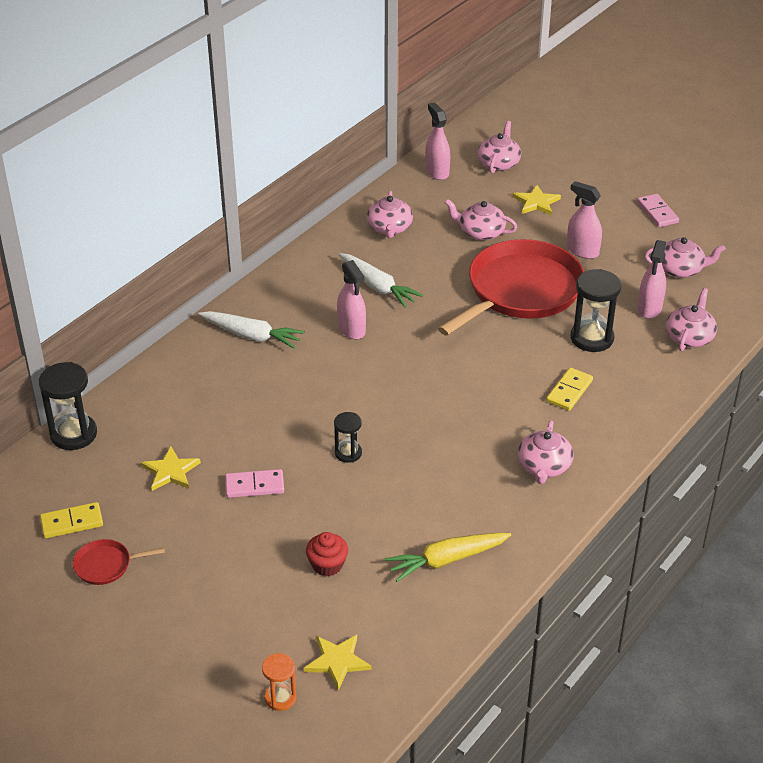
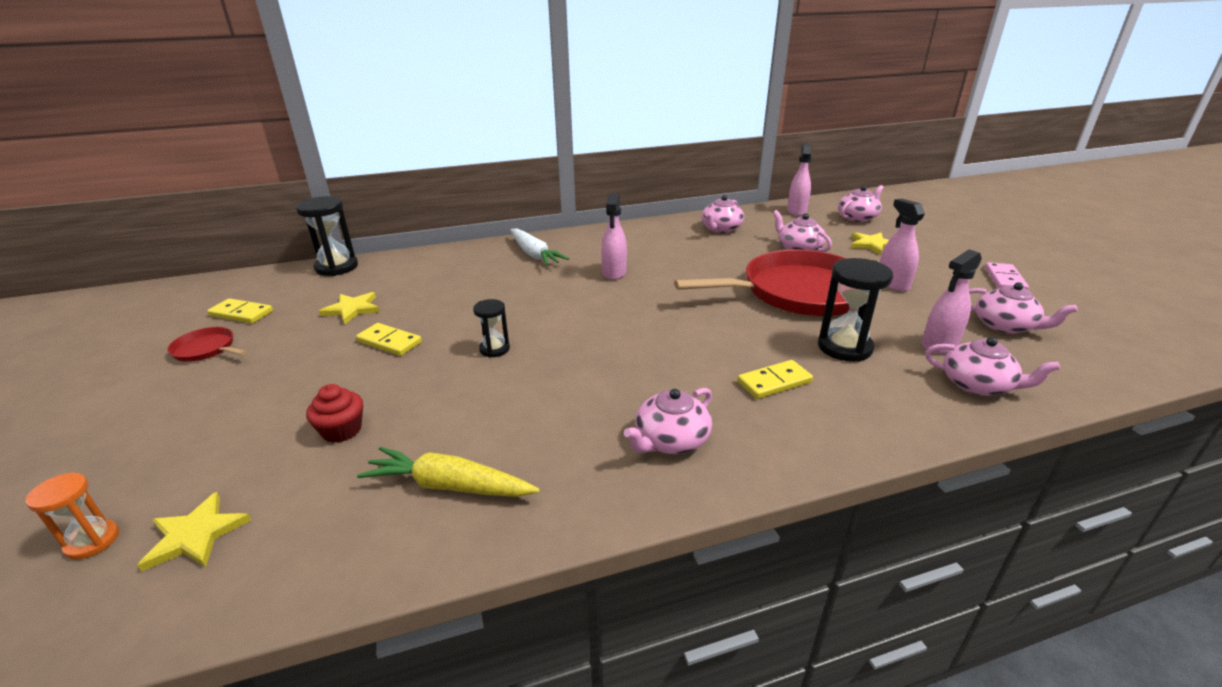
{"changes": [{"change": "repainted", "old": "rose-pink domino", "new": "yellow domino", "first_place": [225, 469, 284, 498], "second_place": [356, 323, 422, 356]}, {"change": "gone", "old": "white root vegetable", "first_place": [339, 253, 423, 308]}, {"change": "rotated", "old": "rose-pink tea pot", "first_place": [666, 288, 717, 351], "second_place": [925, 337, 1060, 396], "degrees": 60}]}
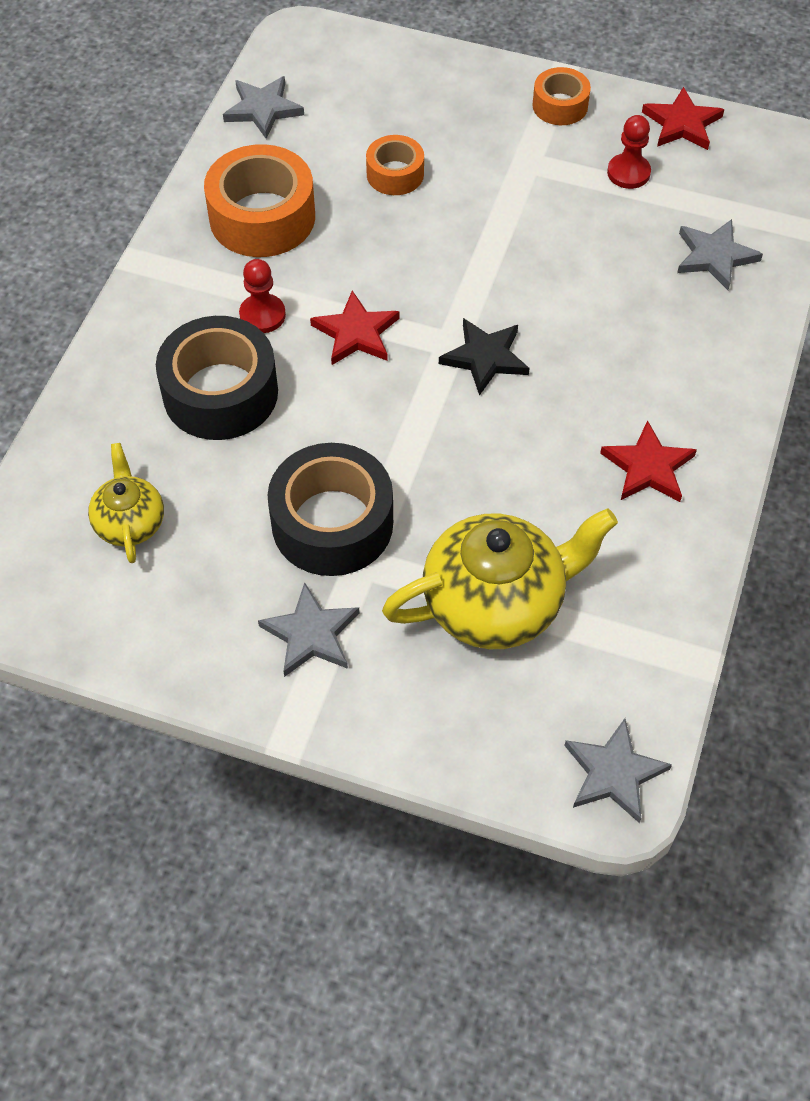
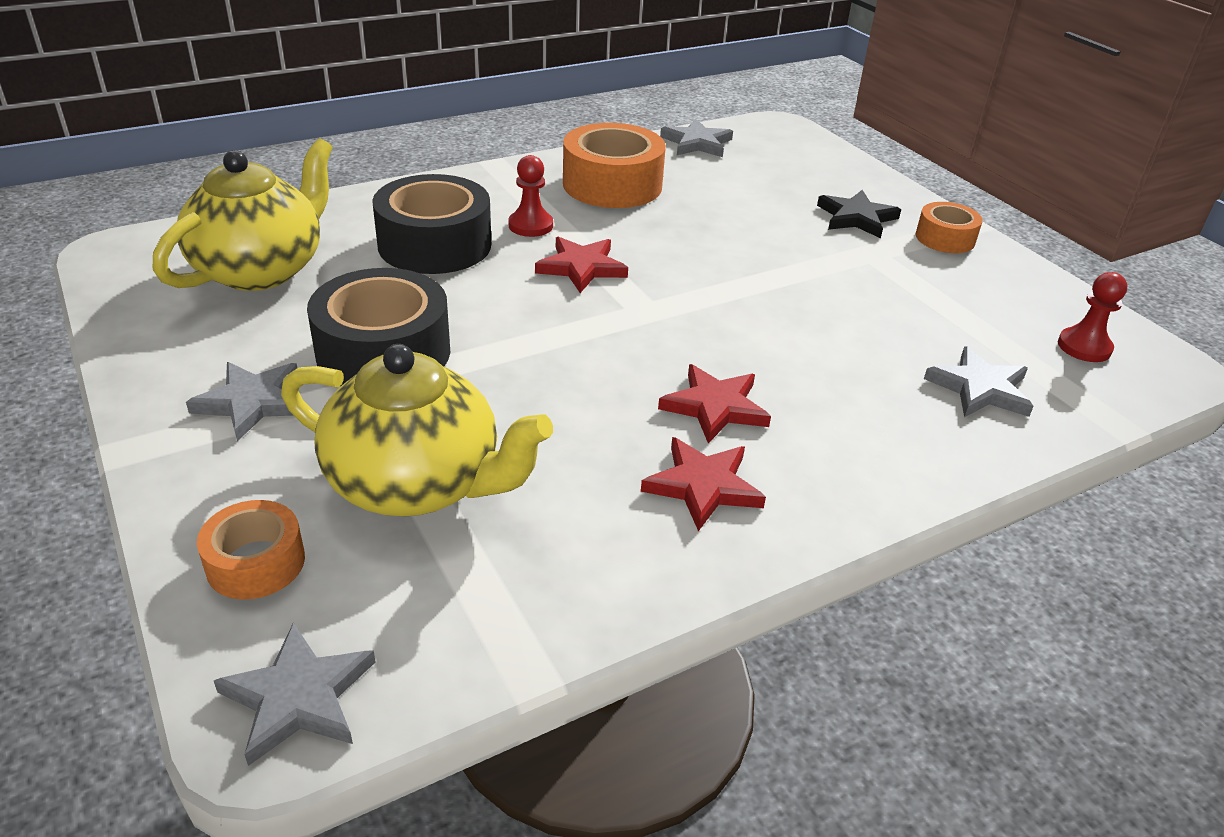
{"changes": [{"change": "scaled", "old": "yellow tea pot", "first_place": [88, 443, 164, 563], "second_place": [153, 138, 333, 291], "factor": 1.83}, {"change": "shifted", "old": "orange roll of tape", "first_place": [366, 135, 424, 195], "second_place": [197, 500, 305, 600]}, {"change": "shifted", "old": "jet-black star shape", "first_place": [439, 318, 530, 396], "second_place": [817, 190, 901, 238]}, {"change": "shifted", "old": "red game pawn", "first_place": [607, 115, 651, 189], "second_place": [1058, 272, 1127, 362]}, {"change": "shifted", "old": "red star shape", "first_place": [642, 87, 724, 150], "second_place": [658, 364, 771, 443]}]}
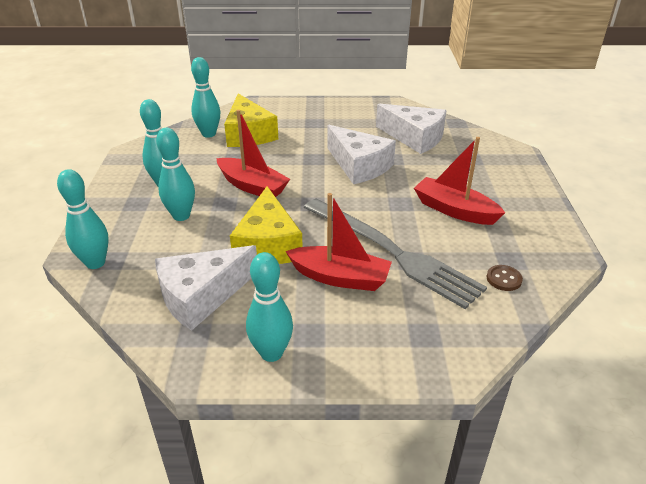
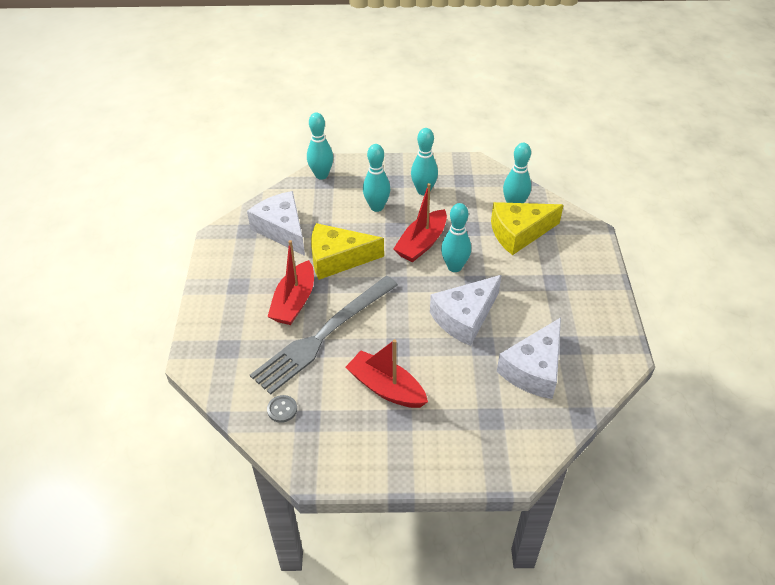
{"changes": [{"change": "shifted", "old": "turquoise tenpin", "first_place": [246, 252, 293, 362], "second_place": [441, 203, 471, 272]}, {"change": "rotated", "old": "red toy boat", "first_place": [414, 137, 505, 225], "second_place": [345, 339, 428, 408], "degrees": -90}, {"change": "repainted", "old": "russet sewing button", "new": "gray sewing button", "first_place": [487, 265, 523, 291], "second_place": [267, 395, 297, 423]}]}
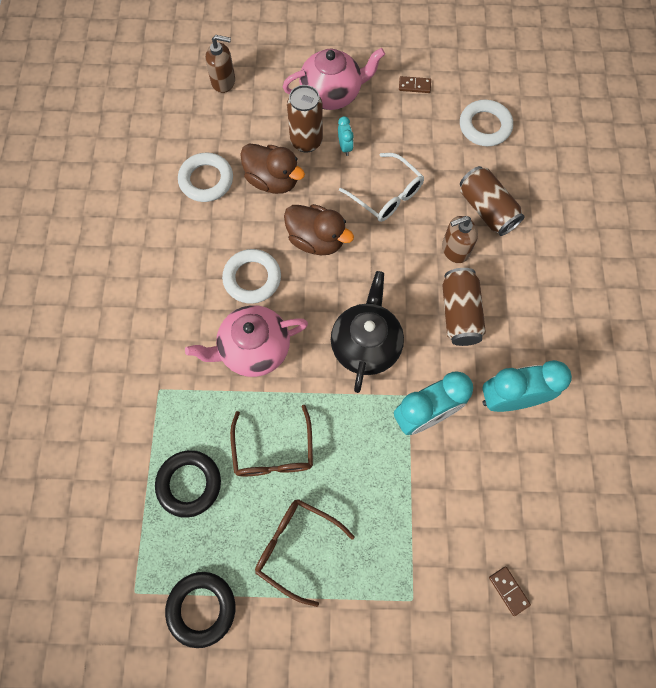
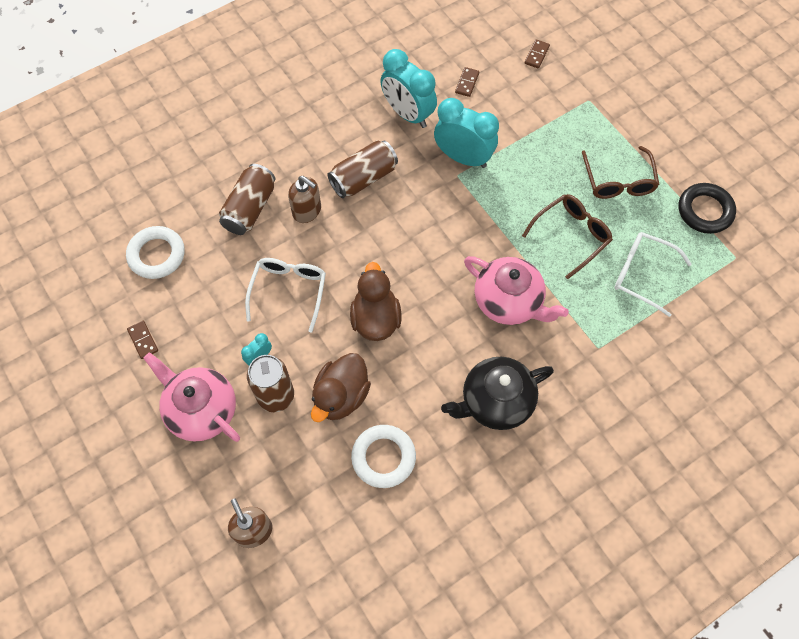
{"changes": [{"change": "swapped", "old": "jet-black torus", "new": "white glasses", "first_place": [155, 450, 221, 518], "second_place": [614, 232, 692, 317]}, {"change": "gone", "old": "white torus", "first_place": [222, 249, 281, 304]}, {"change": "rotated", "old": "russet rubber duck", "first_place": [240, 143, 305, 194], "second_place": [311, 353, 371, 422], "degrees": -150}, {"change": "shifted", "old": "jet-black tea pot", "first_place": [331, 271, 404, 393], "second_place": [441, 357, 554, 430]}, {"change": "new", "new": "russet domino", "second_place": [455, 67, 479, 97]}]}
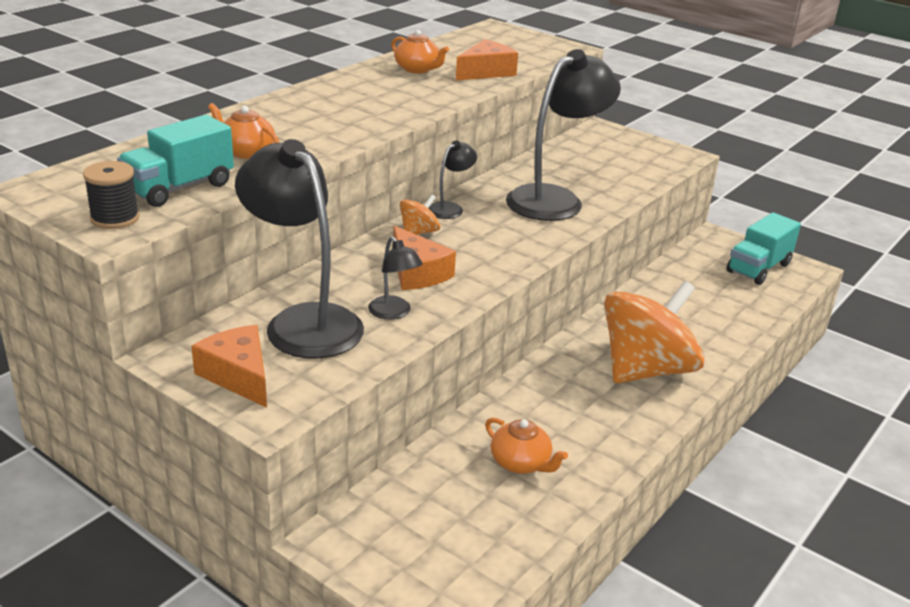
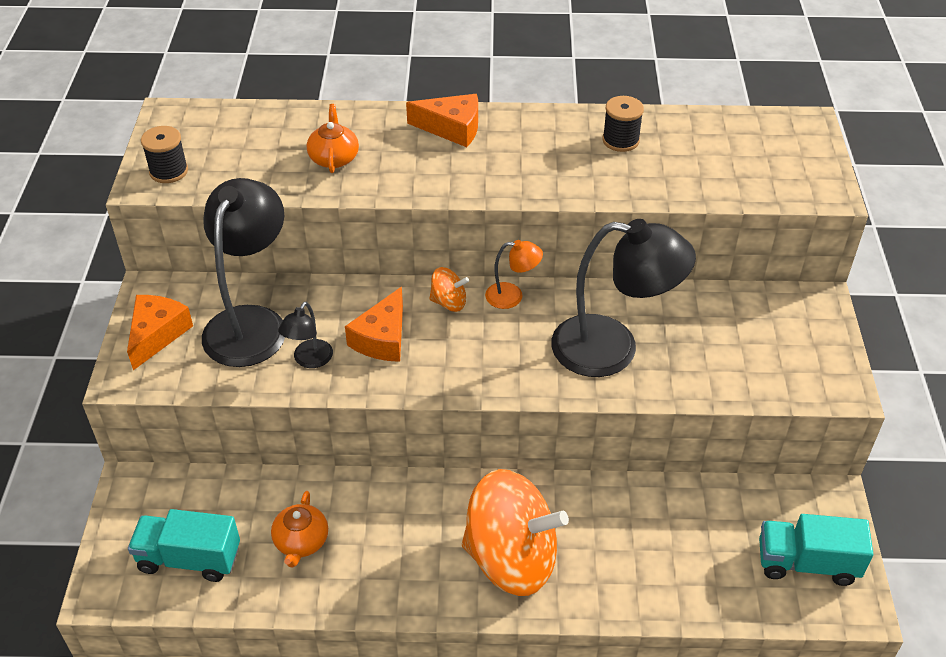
{"changes": [{"change": "shifted", "old": "turquoise lorry", "first_place": [117, 115, 234, 207], "second_place": [128, 509, 240, 582]}, {"change": "swapped", "old": "orange tea pot", "new": "jet-black bobbin", "first_place": [391, 30, 449, 73], "second_place": [602, 96, 644, 152]}, {"change": "repainted", "old": "jet-black reading lamp", "new": "orange reading lamp", "first_place": [429, 140, 477, 219], "second_place": [485, 240, 543, 309]}, {"change": "shifted", "old": "orange cheese", "first_place": [456, 39, 518, 80], "second_place": [406, 94, 478, 147]}]}
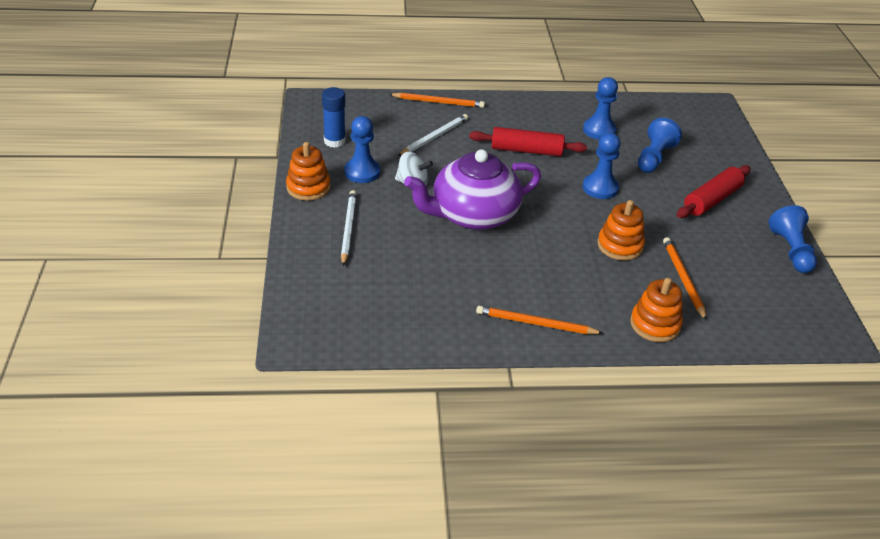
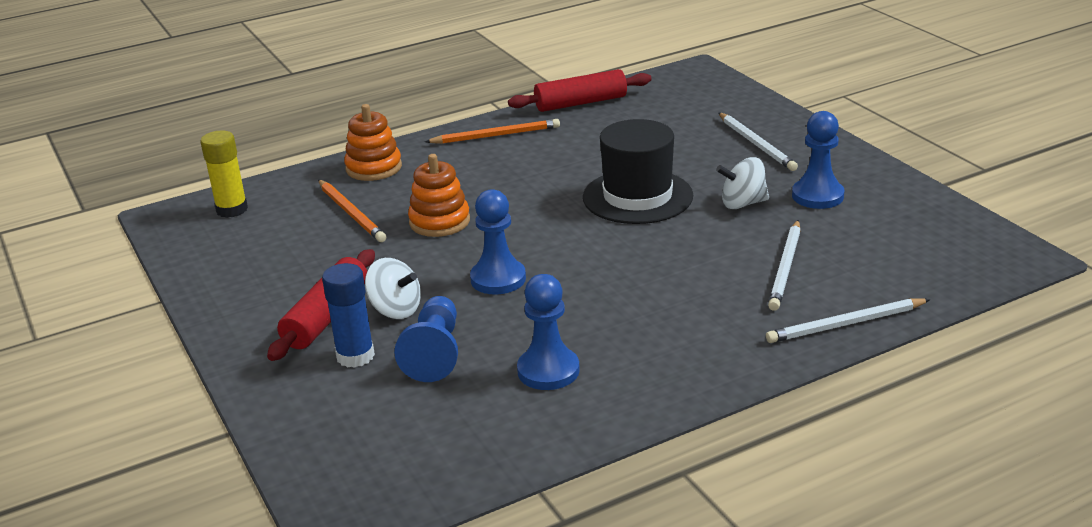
{"changes": [{"change": "gone", "old": "orange stacking toy", "first_place": [286, 142, 331, 201]}, {"change": "shifted", "old": "cobalt stick of glue", "first_place": [322, 87, 346, 148], "second_place": [322, 263, 375, 368]}, {"change": "repainted", "old": "orange lead pencil", "new": "white lead pencil", "first_place": [389, 92, 485, 108], "second_place": [766, 298, 931, 343]}, {"change": "swapped", "old": "purple tea pot", "new": "jet-black tall hat", "first_place": [404, 149, 541, 230], "second_place": [583, 119, 693, 224]}, {"change": "shifted", "old": "red pastry roller", "first_place": [469, 127, 587, 156], "second_place": [508, 69, 652, 112]}, {"change": "gone", "old": "cobalt game pawn", "first_place": [768, 205, 817, 273]}, {"change": "new", "new": "yellow stick of glue", "second_place": [200, 131, 248, 218]}, {"change": "new", "new": "white spinning top", "second_place": [365, 258, 421, 319]}]}
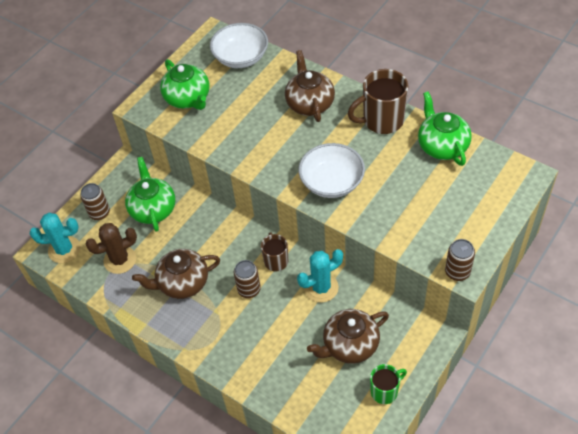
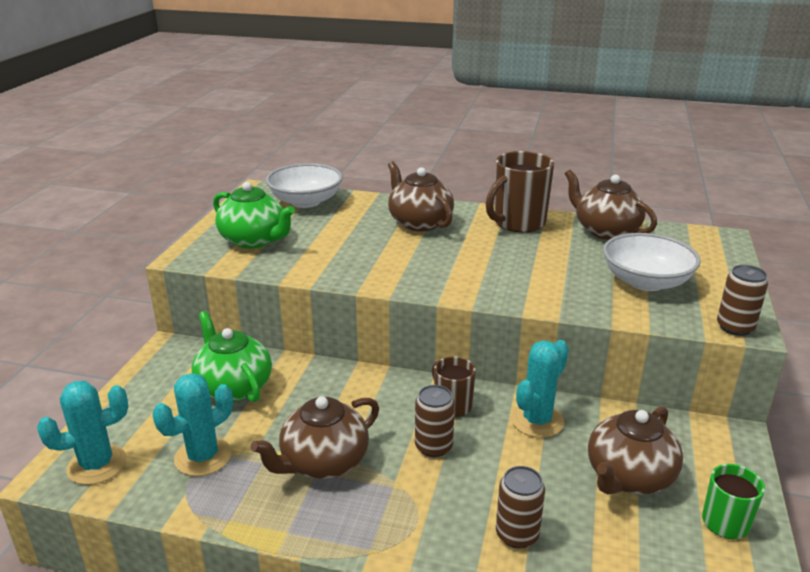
{"changes": [{"change": "shifted", "old": "russet can", "first_place": [80, 183, 110, 220], "second_place": [496, 466, 545, 548]}, {"change": "repainted", "old": "russet cactus", "new": "turquoise cactus", "first_place": [85, 223, 137, 274], "second_place": [152, 373, 233, 476]}, {"change": "shifted", "old": "white serving bowl", "first_place": [299, 143, 365, 198], "second_place": [603, 233, 701, 291]}, {"change": "repainted", "old": "green tea pot", "new": "russet tea pot", "first_place": [418, 91, 472, 166], "second_place": [565, 170, 657, 240]}]}
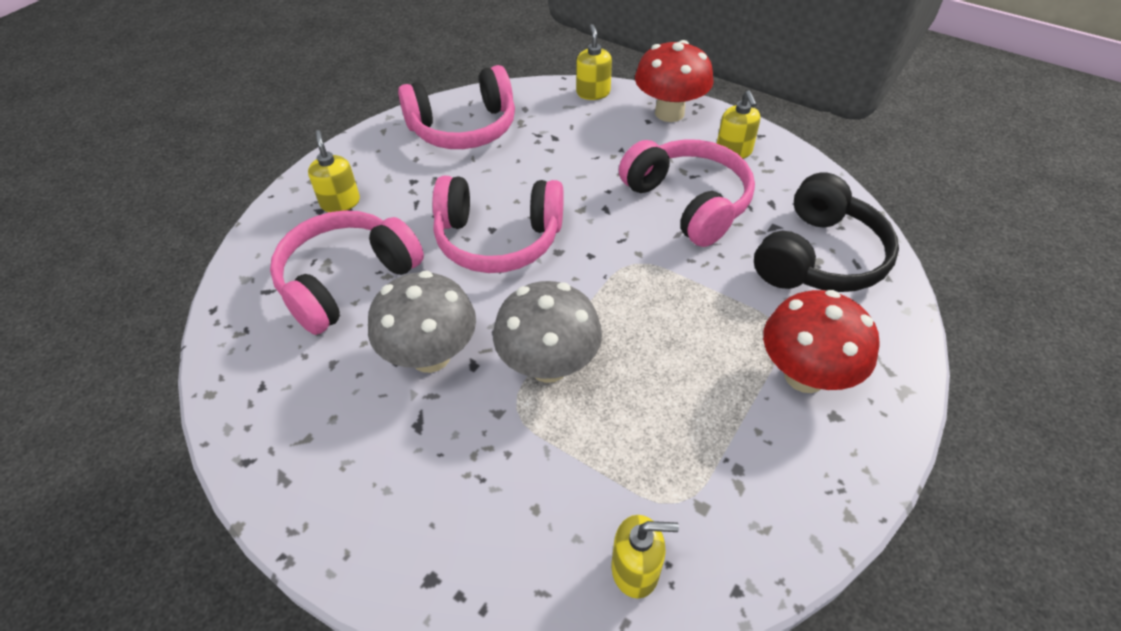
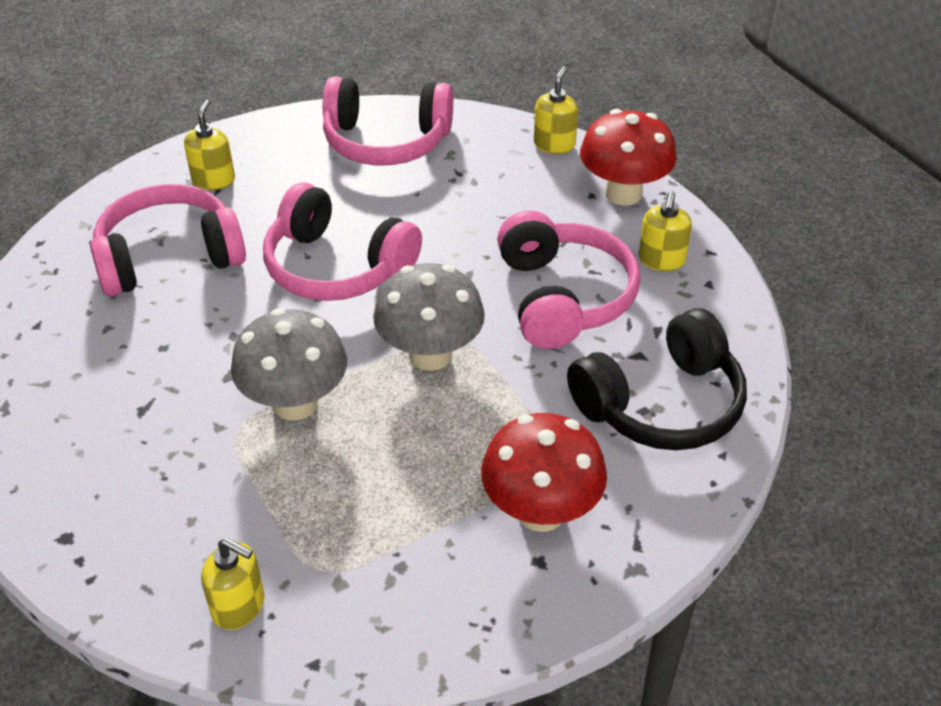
{"changes": [{"change": "shifted", "old": "gray toadstool", "first_place": [368, 271, 476, 373], "second_place": [373, 263, 485, 371]}]}
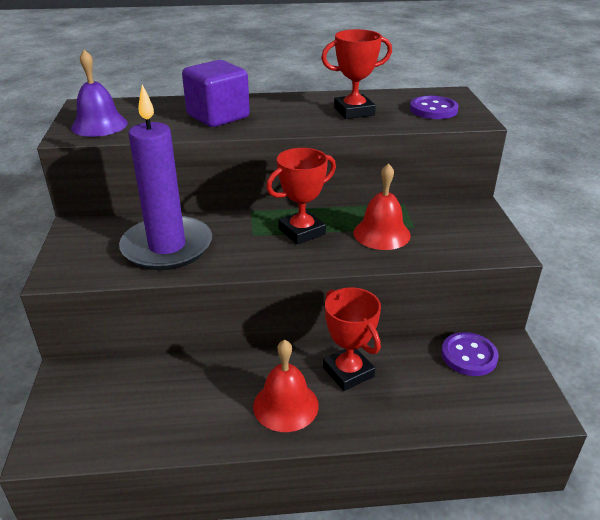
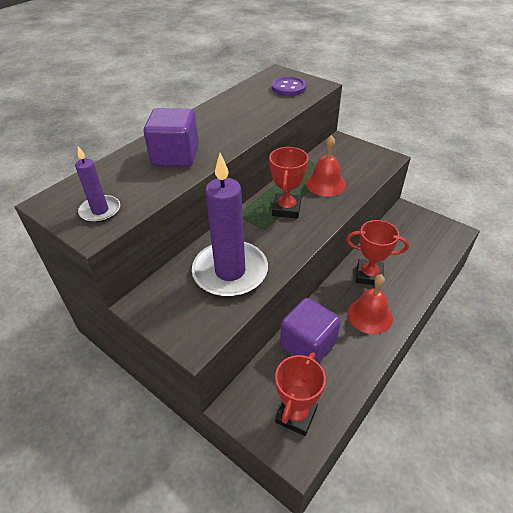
{"changes": [{"change": "swapped", "old": "purple school bell", "new": "purple pillar candle", "first_place": [71, 50, 128, 137], "second_place": [75, 146, 120, 223]}, {"change": "shifted", "old": "red prize cup", "first_place": [321, 29, 392, 119], "second_place": [275, 352, 326, 436]}, {"change": "gone", "old": "purple sewing button", "first_place": [441, 332, 499, 376]}, {"change": "new", "new": "purple cube", "second_place": [280, 298, 341, 363]}]}
